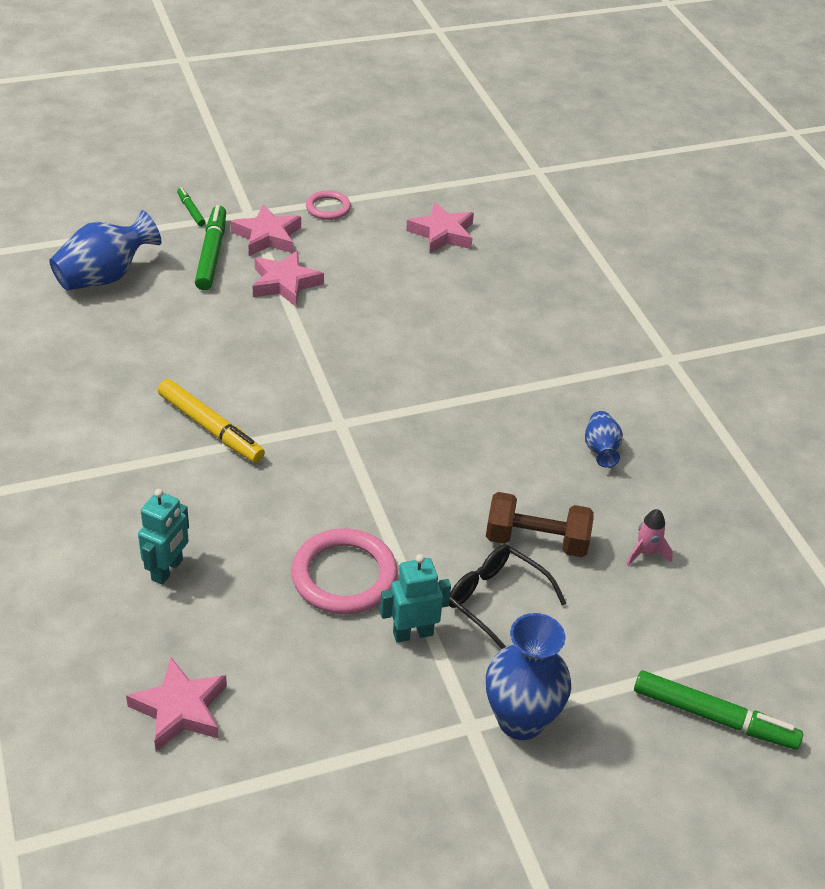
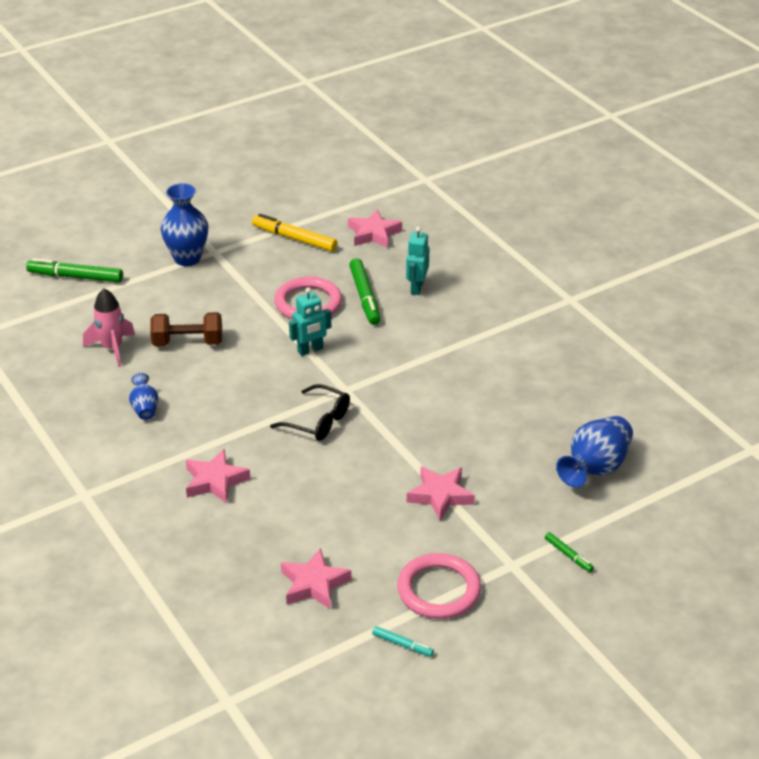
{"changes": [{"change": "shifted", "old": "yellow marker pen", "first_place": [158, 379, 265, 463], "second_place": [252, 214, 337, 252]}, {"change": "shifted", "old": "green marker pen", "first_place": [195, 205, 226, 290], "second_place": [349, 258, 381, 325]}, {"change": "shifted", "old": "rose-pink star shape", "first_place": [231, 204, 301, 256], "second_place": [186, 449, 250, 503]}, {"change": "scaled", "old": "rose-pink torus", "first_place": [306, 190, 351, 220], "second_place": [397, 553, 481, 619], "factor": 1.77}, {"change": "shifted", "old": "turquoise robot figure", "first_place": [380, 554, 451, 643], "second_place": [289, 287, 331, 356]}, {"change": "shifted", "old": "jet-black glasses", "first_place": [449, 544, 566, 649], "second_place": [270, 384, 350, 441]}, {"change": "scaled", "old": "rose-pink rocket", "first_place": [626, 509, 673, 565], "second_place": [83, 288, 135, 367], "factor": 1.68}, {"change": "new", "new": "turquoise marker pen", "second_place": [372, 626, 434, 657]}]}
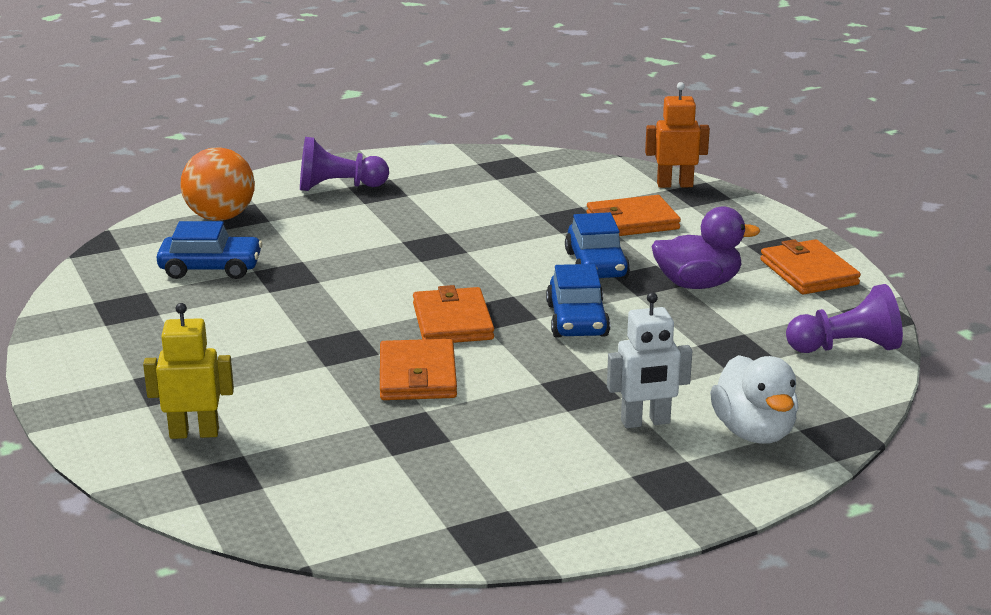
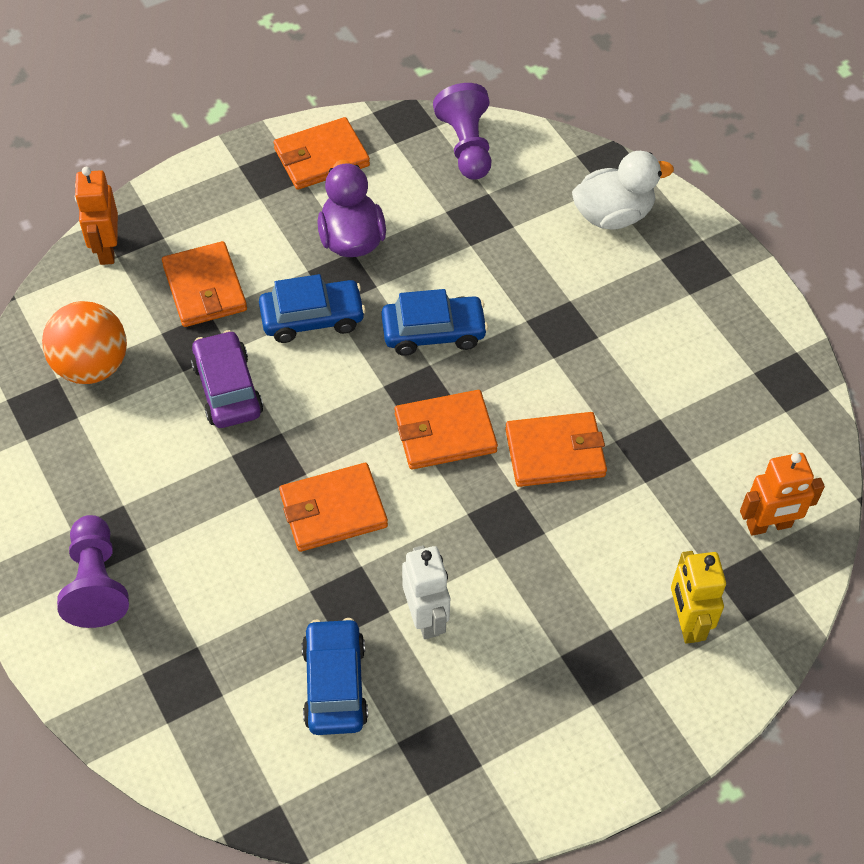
{"changes": [{"change": "shifted", "old": "orange sphere", "first_place": [181, 147, 255, 221], "second_place": [42, 301, 127, 384]}, {"change": "shifted", "old": "white robot figure", "first_place": [607, 292, 692, 428], "second_place": [402, 546, 450, 639]}, {"change": "new", "new": "purple automobile", "second_place": [191, 330, 263, 428]}, {"change": "new", "new": "orange billfold", "second_place": [279, 463, 388, 552]}, {"change": "new", "new": "orange robot figure", "second_place": [740, 453, 825, 536]}]}
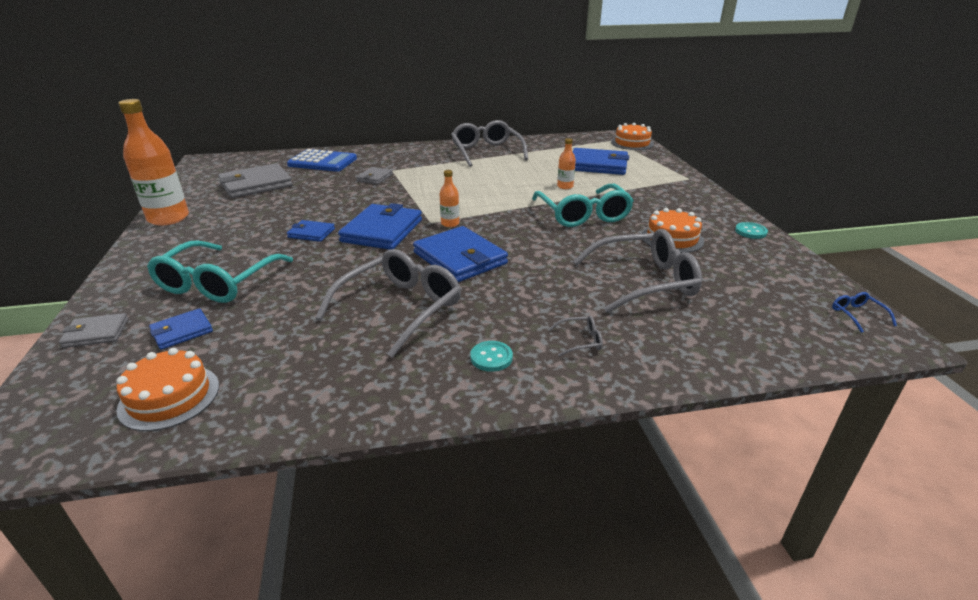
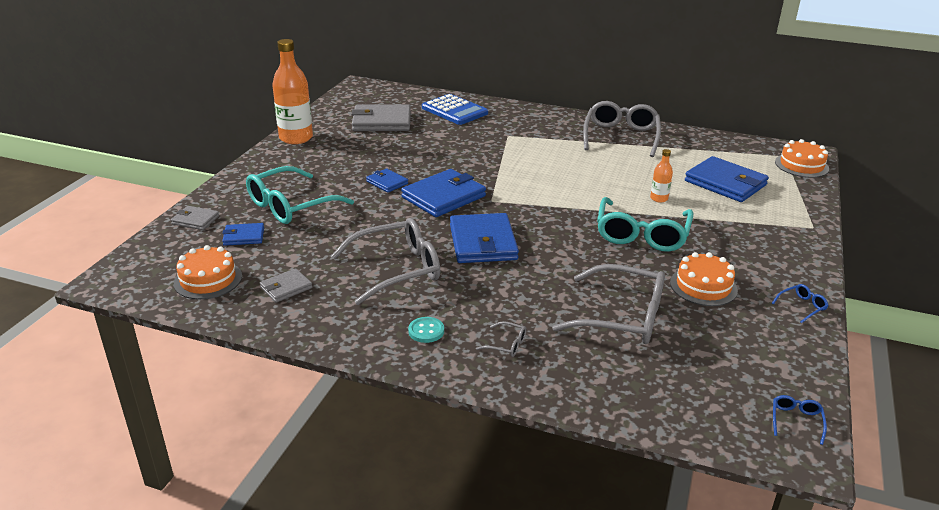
{"changes": [{"change": "shifted", "old": "gray billfold", "first_place": [356, 167, 393, 184], "second_place": [260, 268, 313, 302]}, {"change": "gone", "old": "orange drink bottle", "first_place": [440, 170, 459, 227]}, {"change": "swapped", "old": "turquoise sewing button", "new": "cobalt glasses", "first_place": [735, 222, 768, 239], "second_place": [772, 284, 829, 323]}]}
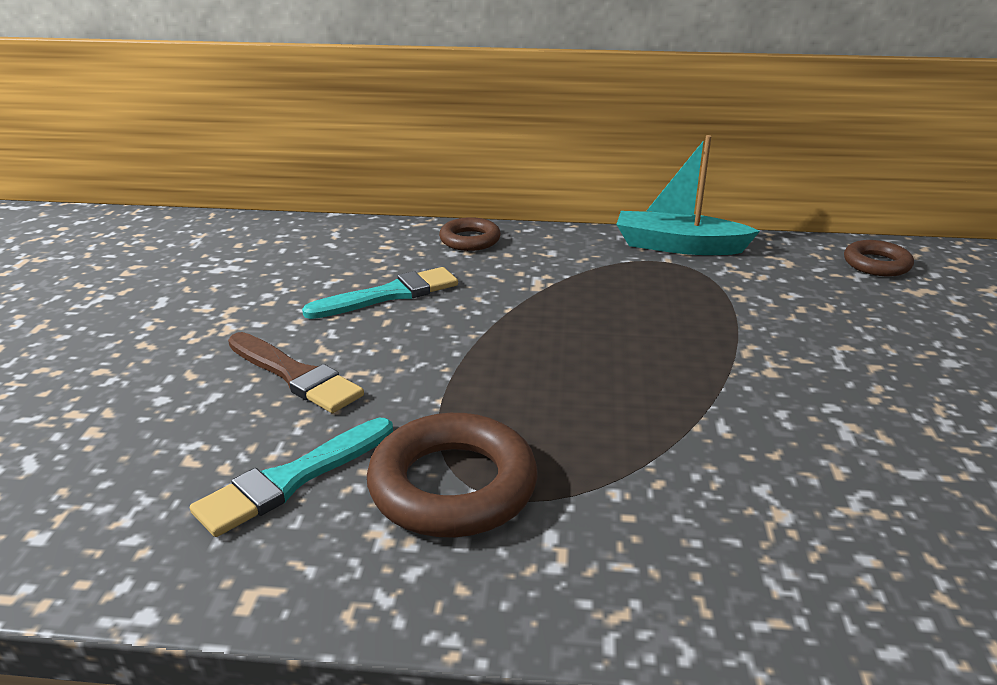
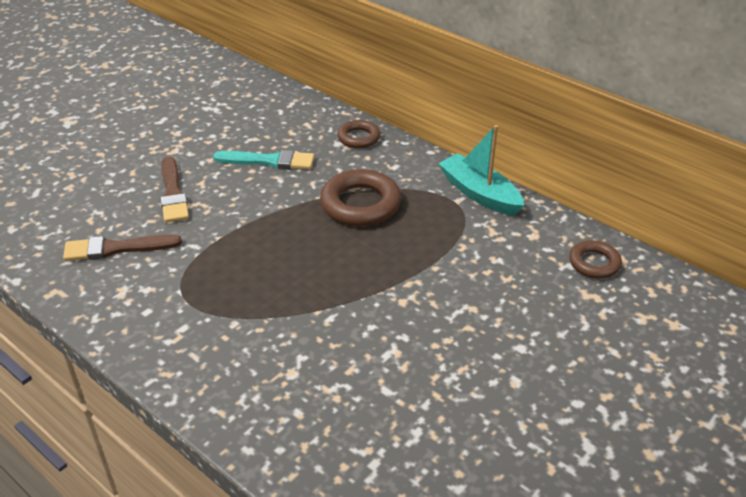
{"changes": [{"change": "repainted", "old": "turquoise paint brush", "new": "russet paint brush", "first_place": [190, 418, 393, 537], "second_place": [63, 234, 182, 261]}, {"change": "shifted", "old": "russet torus", "first_place": [367, 413, 538, 537], "second_place": [320, 169, 401, 226]}]}
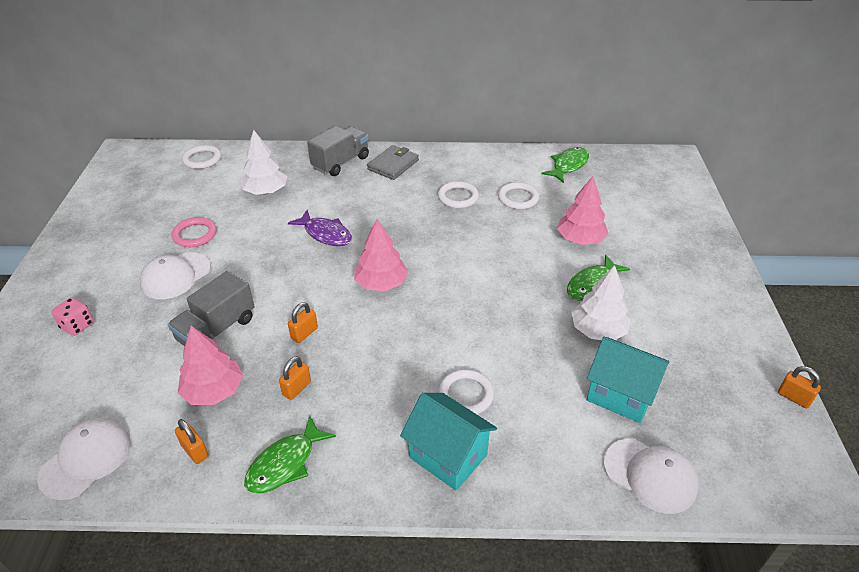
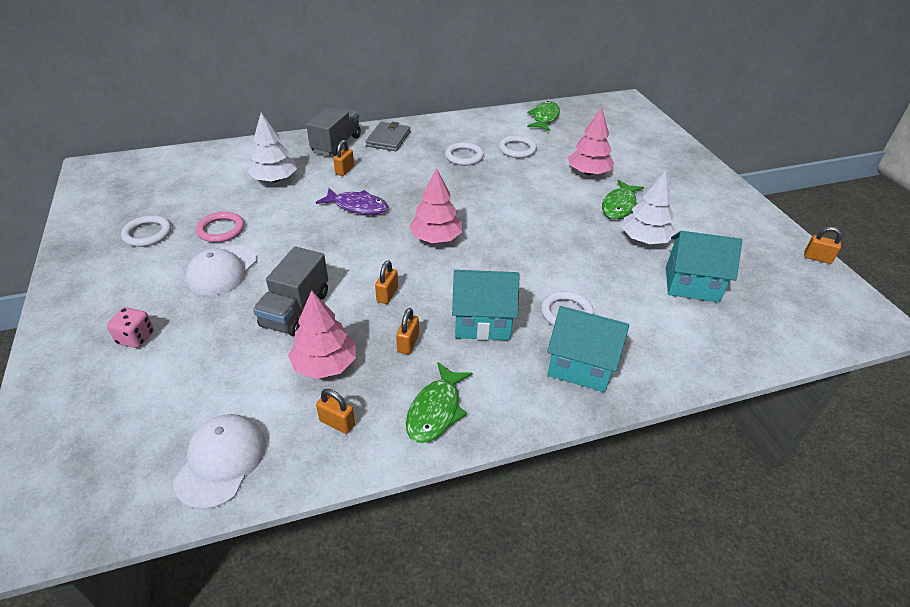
{"changes": [{"change": "shifted", "old": "white torus", "first_place": [182, 145, 221, 169], "second_place": [121, 215, 171, 247]}, {"change": "gone", "old": "white baseball cap", "first_place": [604, 438, 699, 514]}, {"change": "new", "new": "orange small lock", "second_place": [334, 140, 354, 176]}, {"change": "new", "new": "turquoise cottage", "second_place": [452, 270, 520, 340]}]}
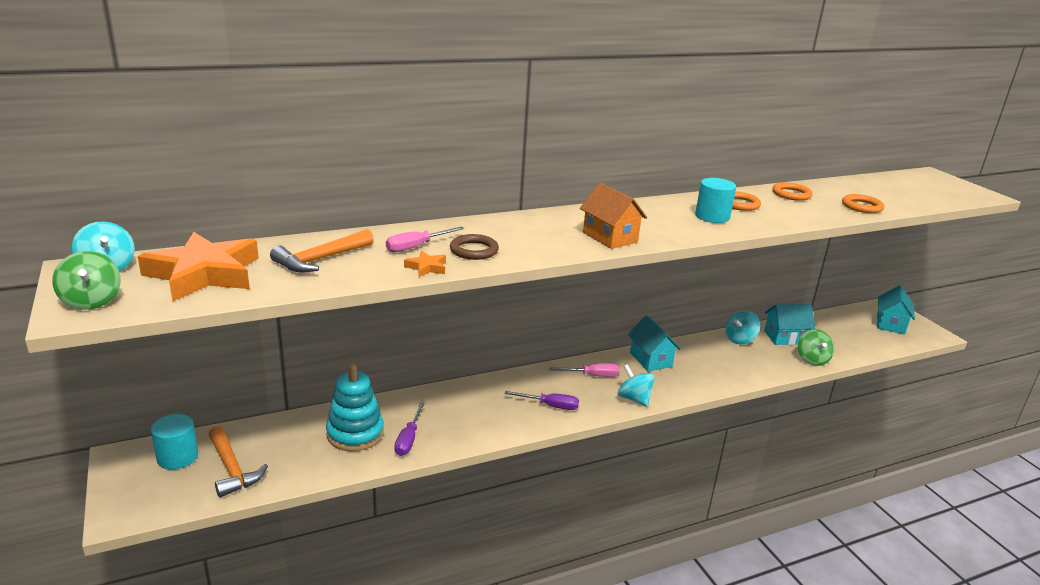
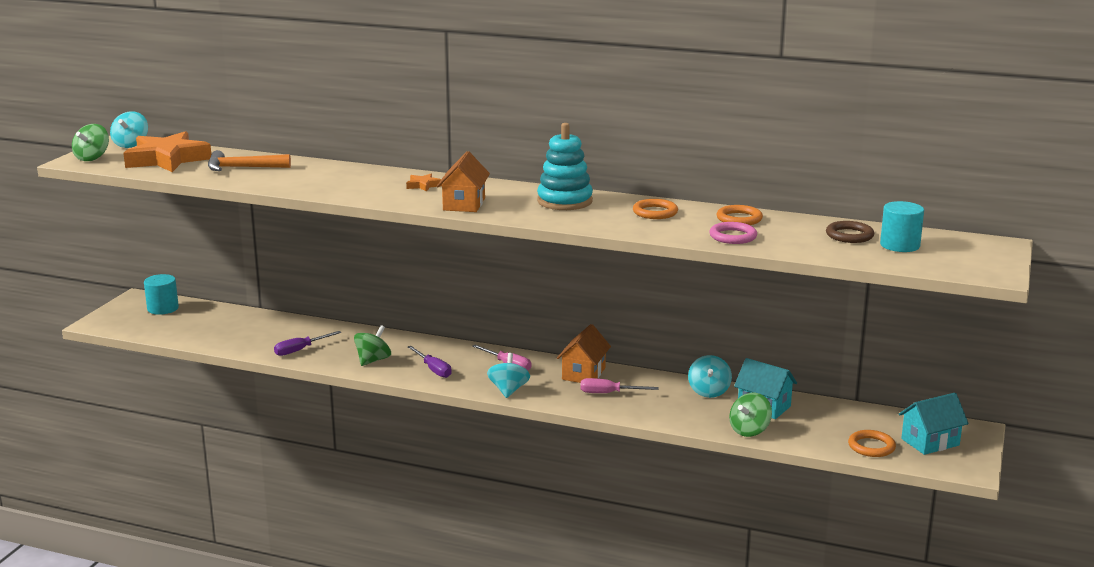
{"changes": [{"change": "gone", "old": "orange claw hammer", "first_place": [209, 426, 268, 497]}, {"change": "shifted", "old": "turquoise stacking toy", "first_place": [326, 364, 384, 451], "second_place": [537, 123, 593, 210]}, {"change": "shifted", "old": "rose-pink flat screwdriver", "first_place": [386, 226, 464, 252], "second_place": [580, 378, 658, 393]}, {"change": "shifted", "old": "orange star shape", "first_place": [404, 251, 446, 277], "second_place": [406, 174, 442, 192]}, {"change": "shifted", "old": "russet torus", "first_place": [450, 234, 499, 260], "second_place": [826, 221, 874, 243]}, {"change": "repainted", "old": "turquoise cottage", "new": "orange cottage", "first_place": [628, 315, 681, 371], "second_place": [557, 324, 611, 383]}, {"change": "shifted", "old": "turquoise solid cylinder", "first_place": [695, 178, 736, 223], "second_place": [880, 201, 924, 252]}, {"change": "rotated", "old": "turquoise spinning top", "first_place": [726, 311, 760, 344], "second_place": [688, 355, 732, 398], "degrees": -90}, {"change": "shifted", "old": "orange torus", "first_place": [842, 194, 884, 213], "second_place": [848, 430, 896, 457]}, {"change": "new", "new": "green spinning top", "second_place": [354, 325, 391, 366]}, {"change": "new", "new": "rose-pink torus", "second_place": [709, 222, 757, 244]}]}
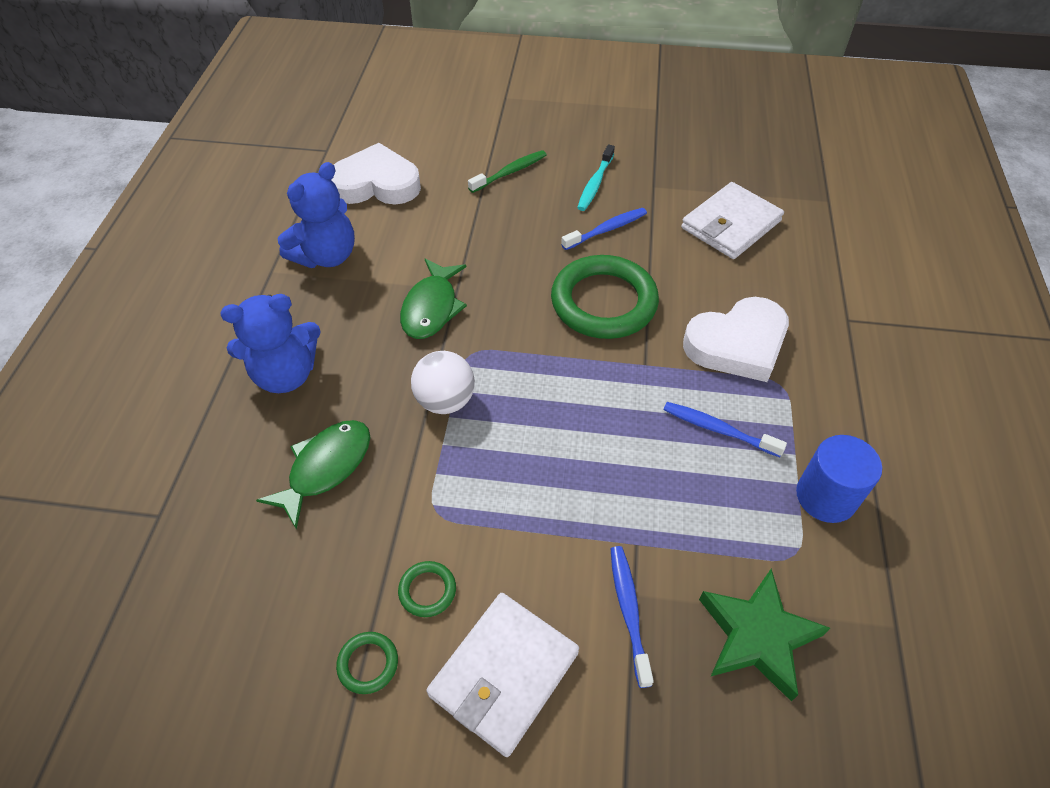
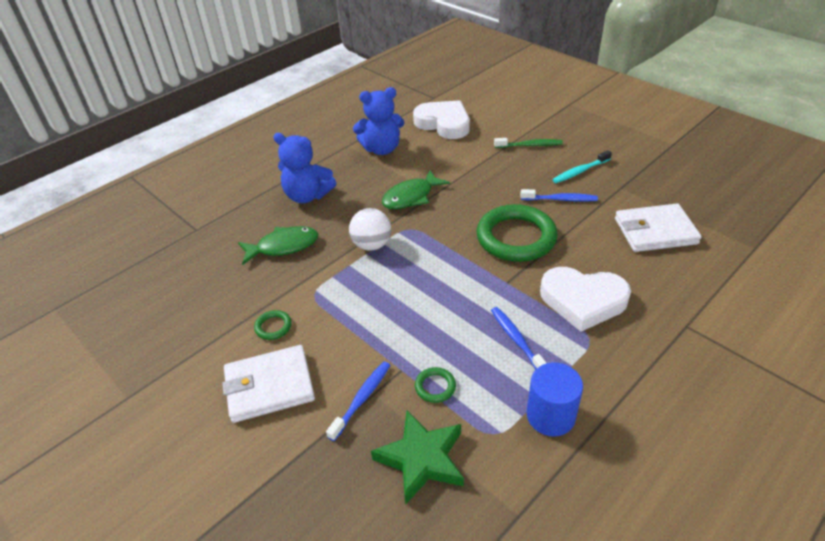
{"changes": [{"change": "shifted", "old": "green torus", "first_place": [336, 632, 398, 694], "second_place": [415, 367, 456, 403]}]}
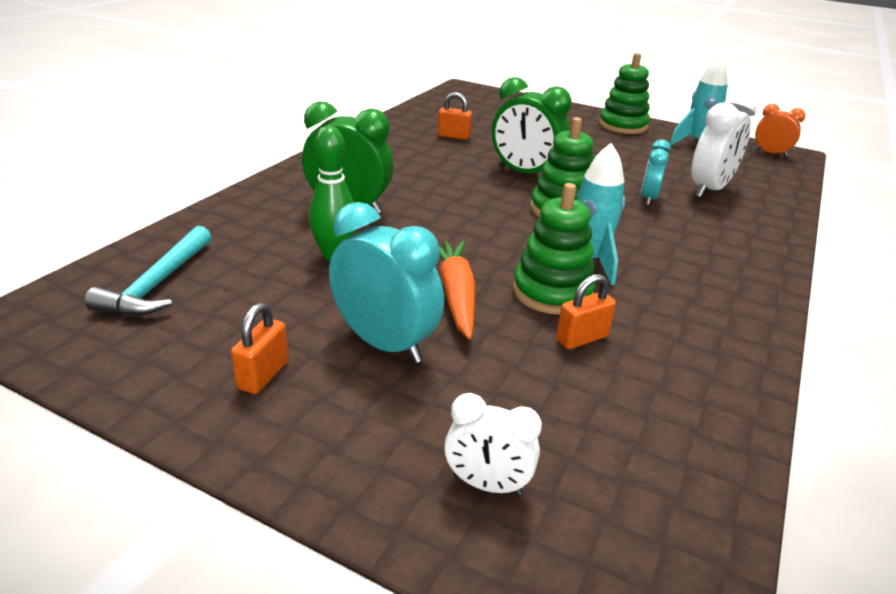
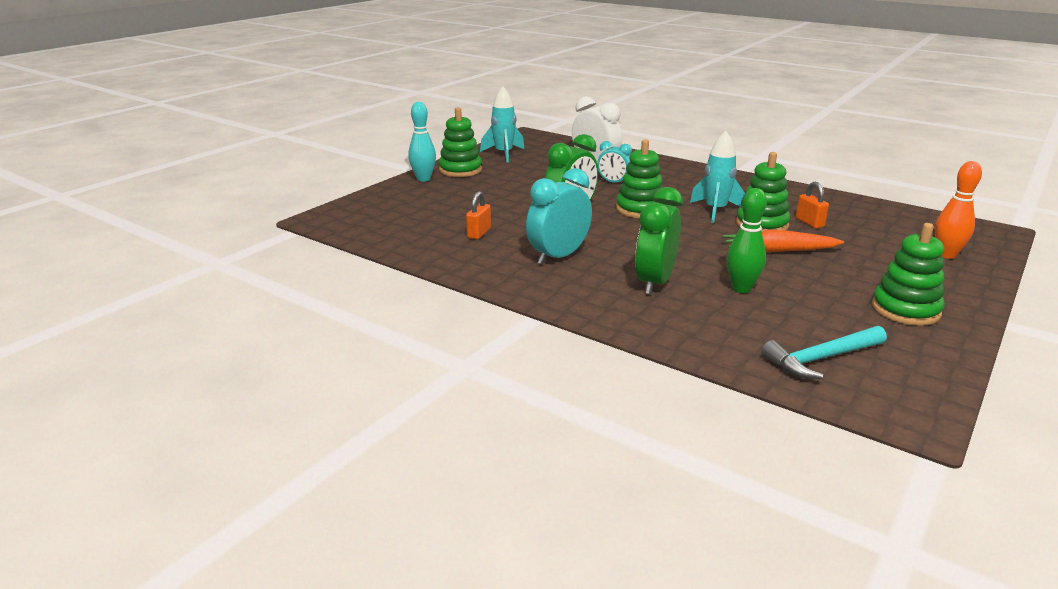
{"changes": [{"change": "rotated", "old": "turquoise claw hammer", "first_place": [85, 226, 211, 316], "second_place": [761, 326, 887, 379], "degrees": 135}, {"change": "swapped", "old": "orange small lock", "new": "green stacking toy", "first_place": [231, 303, 289, 394], "second_place": [872, 223, 945, 326]}, {"change": "shifted", "old": "turquoise alarm clock", "first_place": [329, 202, 444, 363], "second_place": [526, 168, 592, 265]}, {"change": "swapped", "old": "white alarm clock", "new": "orange tenpin", "first_place": [444, 393, 542, 495], "second_place": [935, 161, 982, 259]}, {"change": "gone", "old": "orange alarm clock", "first_place": [755, 104, 805, 157]}, {"change": "new", "new": "turquoise tenpin", "second_place": [408, 102, 436, 182]}]}
